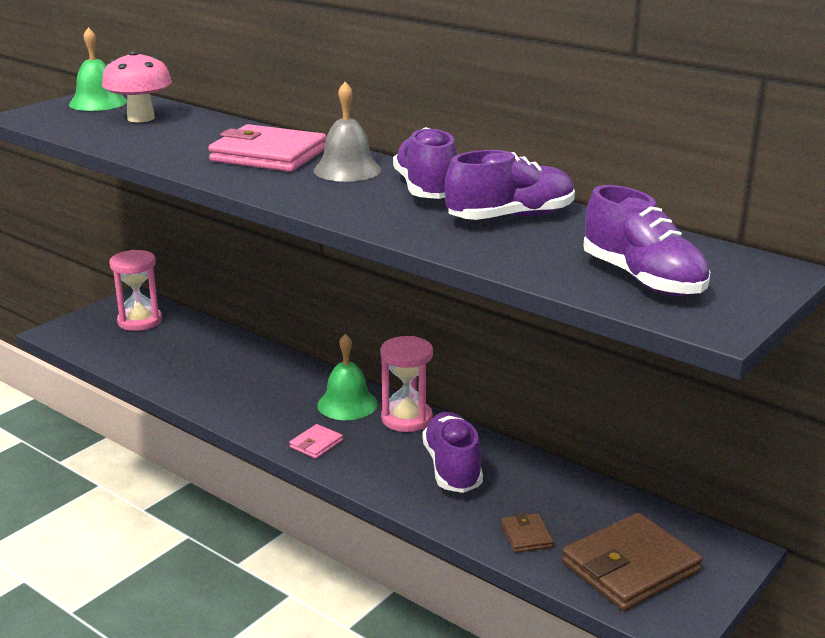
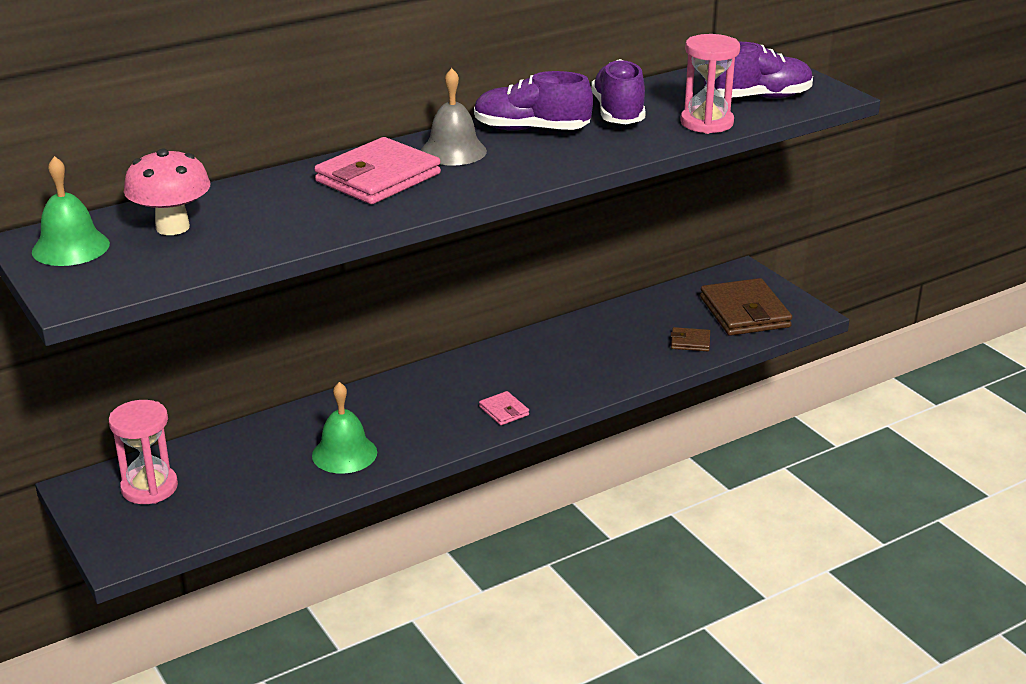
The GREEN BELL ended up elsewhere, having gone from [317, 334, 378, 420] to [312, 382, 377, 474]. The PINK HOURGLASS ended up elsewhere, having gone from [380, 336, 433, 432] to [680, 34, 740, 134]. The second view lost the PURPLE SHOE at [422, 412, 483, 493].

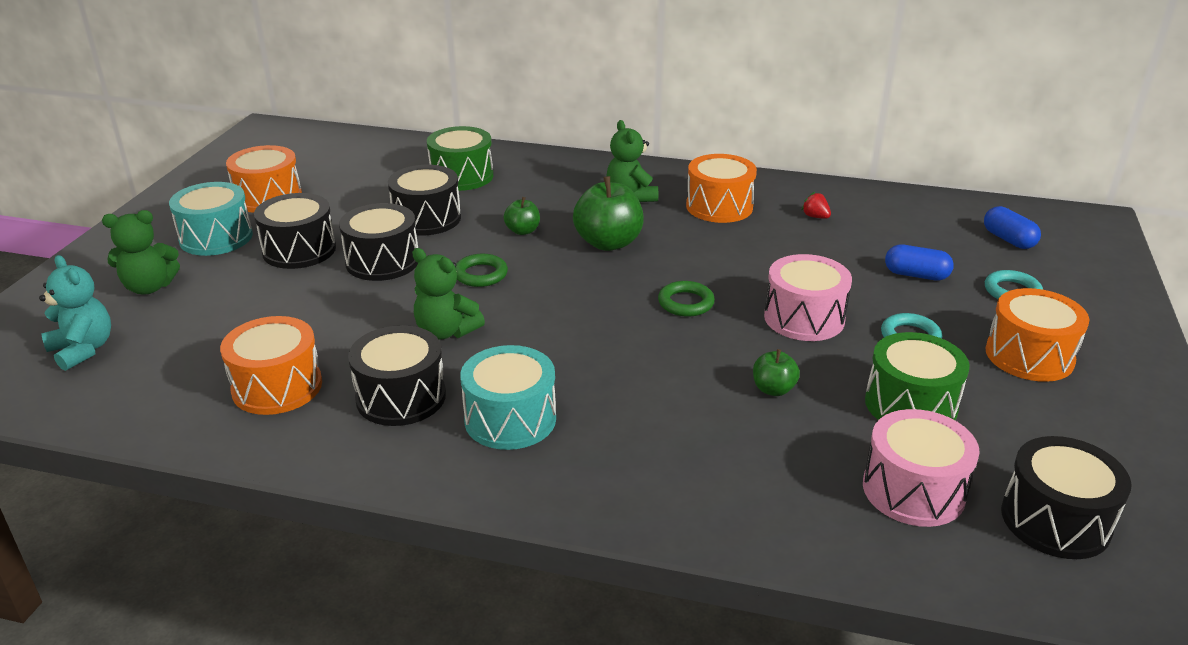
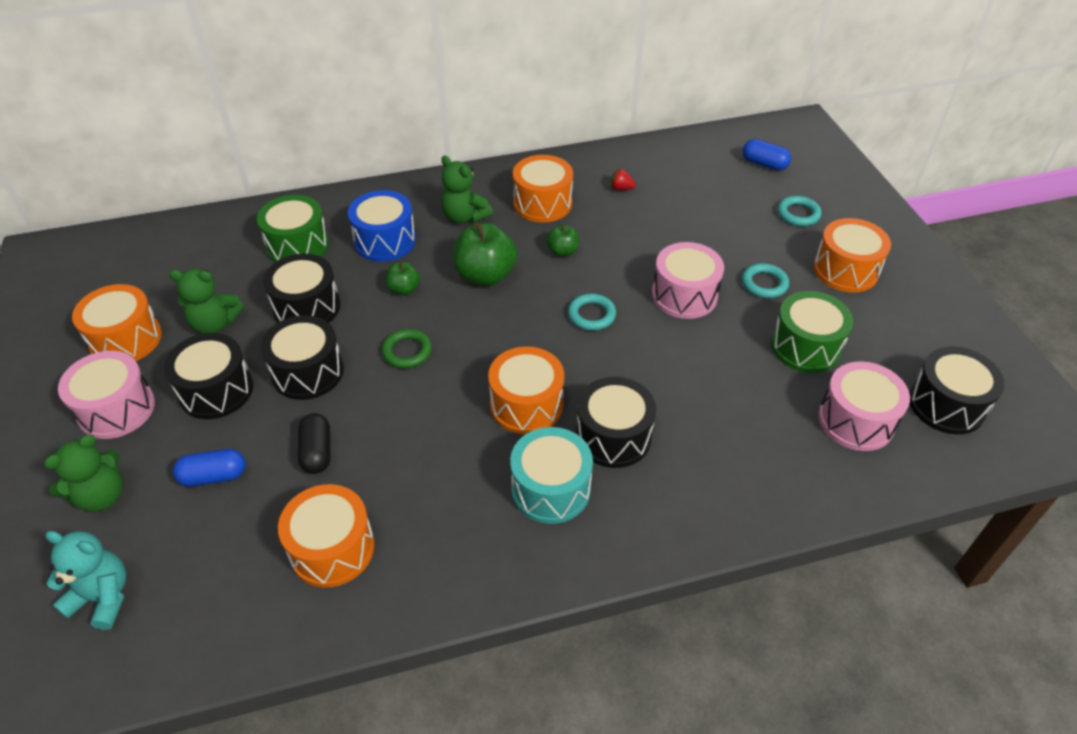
What was the TURQUOISE DRUM at [169, 182, 253, 256] turned into the PINK DRUM at [58, 351, 155, 439]. The BLUE CAPSULE ended up elsewhere, having gone from [885, 245, 954, 281] to [173, 449, 246, 487]. The GREEN TEDDY BEAR ended up elsewhere, having gone from [412, 248, 485, 340] to [169, 269, 244, 334]. What was the GREEN RING at [658, 281, 715, 317] turned into the TURQUOISE RING at [568, 294, 616, 331]. The BLACK DRUM ended up elsewhere, having gone from [348, 325, 446, 426] to [576, 377, 656, 468]. The GREEN APPLE ended up elsewhere, having gone from [753, 349, 800, 396] to [547, 224, 579, 257]. The second view gained the BLUE DRUM at [348, 190, 416, 262]. The second view gained the ORANGE DRUM at [488, 346, 564, 434]. The second view gained the BLACK CAPSULE at [298, 413, 331, 474].

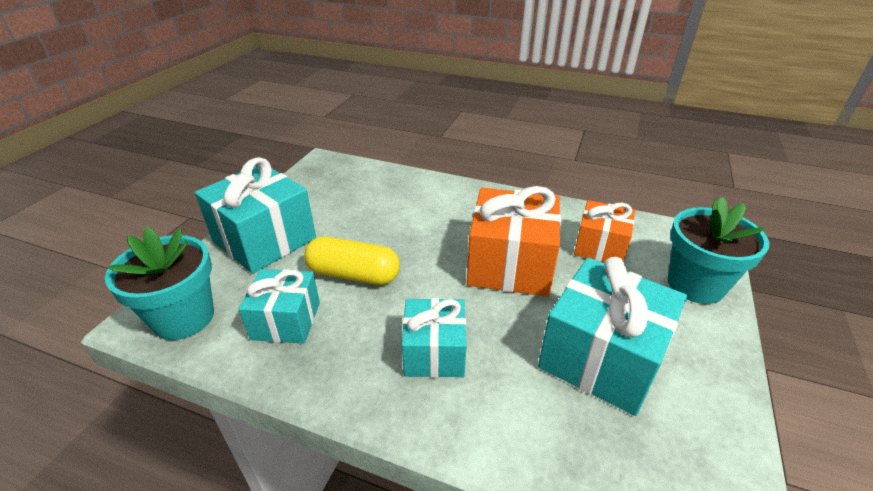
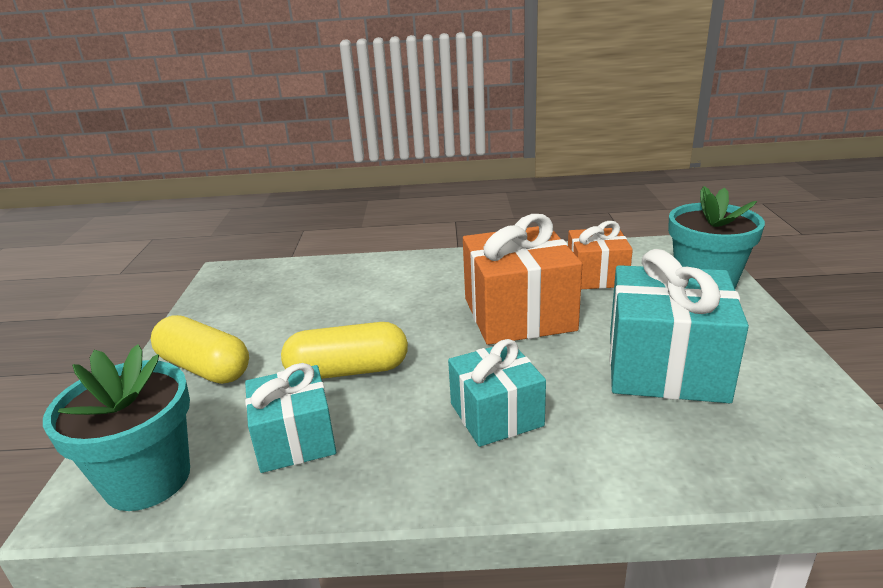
Where the TURQUOISE GIFT stood at [195, 157, 316, 274], the YELLOW CAPSULE came to stand at [151, 315, 249, 384].

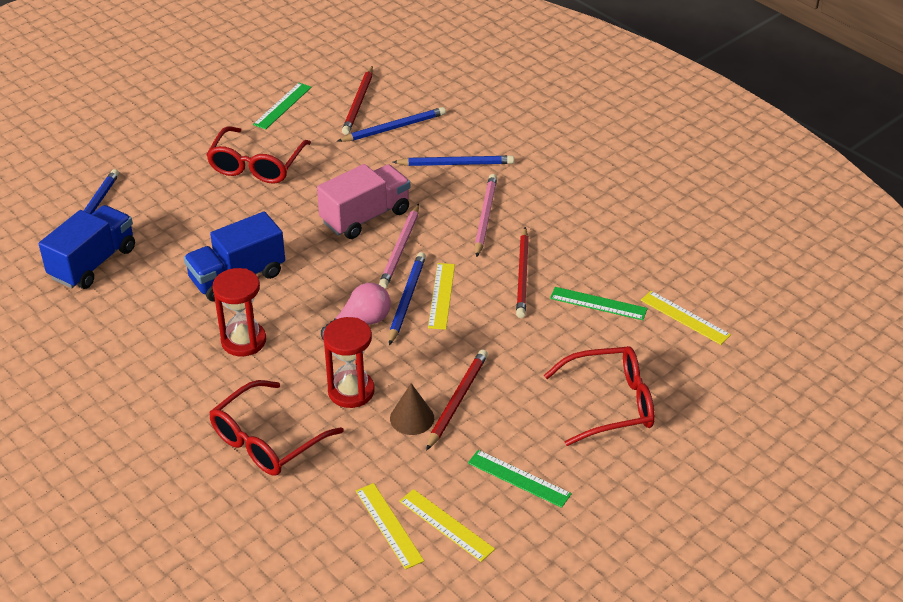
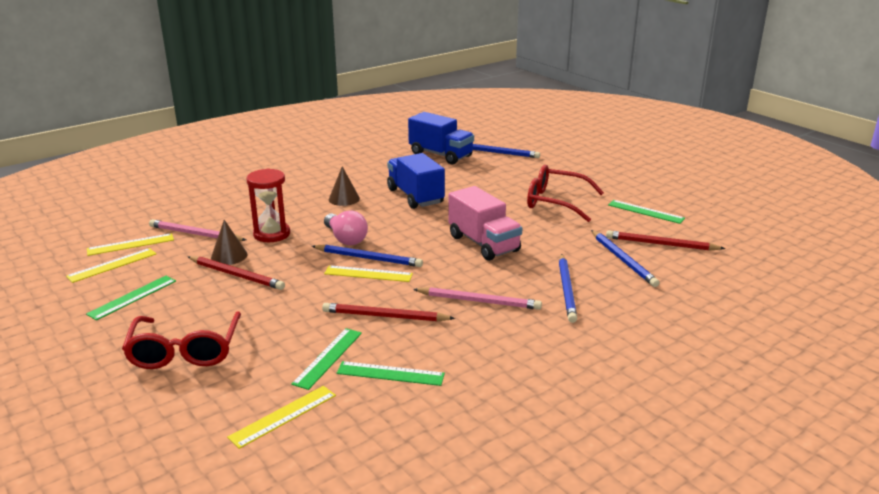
The PINK PENCIL ended up elsewhere, having gone from [379, 203, 419, 288] to [149, 219, 246, 241]. Where the RED HOURGLASS stood at [213, 268, 266, 356], the BROWN CONE came to stand at [329, 166, 360, 206]. The second view lost the RED GLASSES at [209, 380, 344, 476]. The second view gained the GREEN RULER at [337, 361, 445, 386].

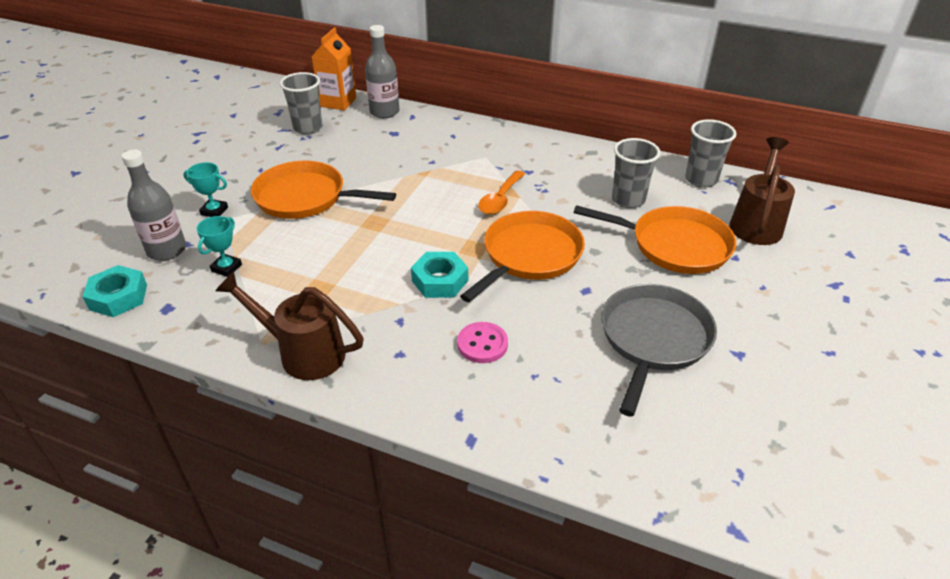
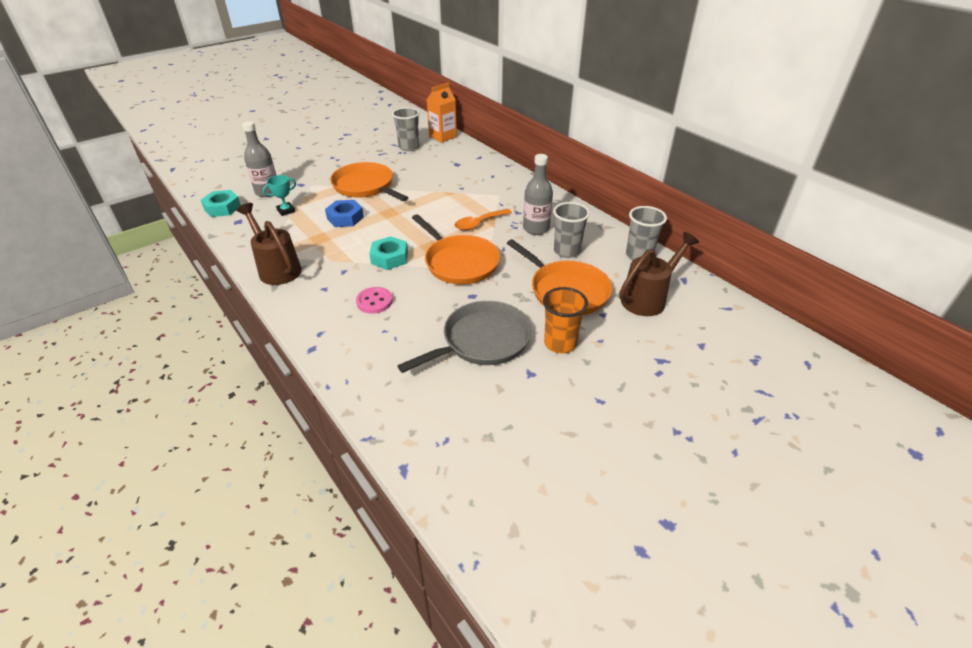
The GREY BOTTLE ended up elsewhere, having gone from [365, 25, 399, 118] to [523, 154, 553, 235]. The second view lost the TURQUOISE TROPHY at [183, 162, 228, 217]. The ORANGE PAN at [460, 211, 585, 302] ended up facing another way, 75 degrees clockwise from before. The second view gained the BLUE NUT at [325, 200, 364, 227]. The second view gained the ORANGE CUP at [543, 287, 588, 354].

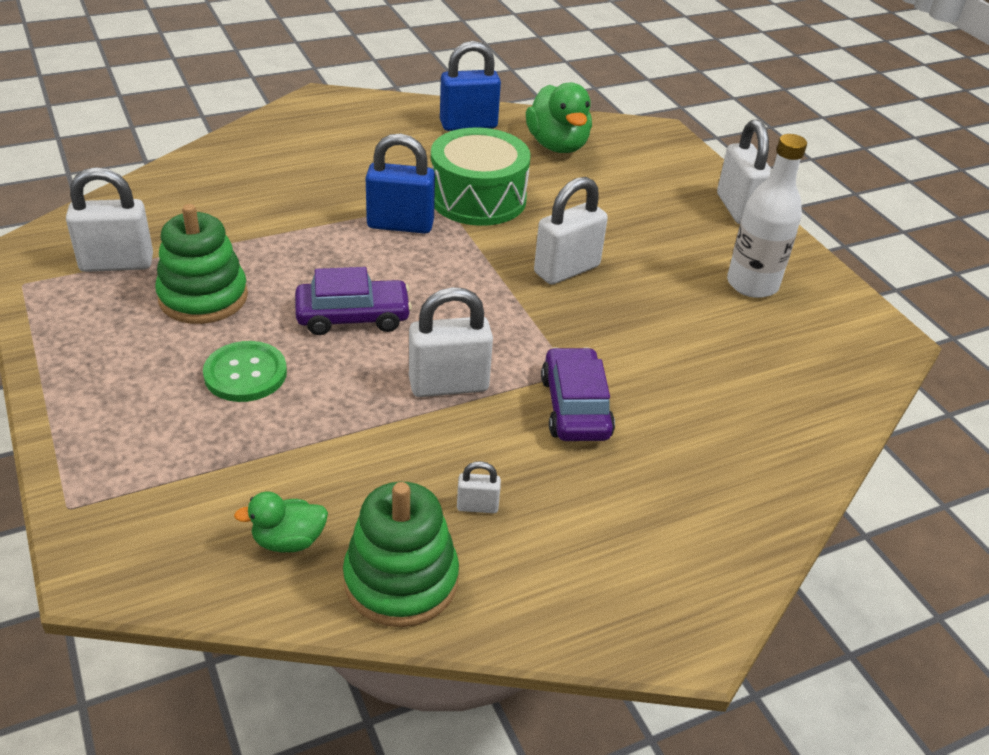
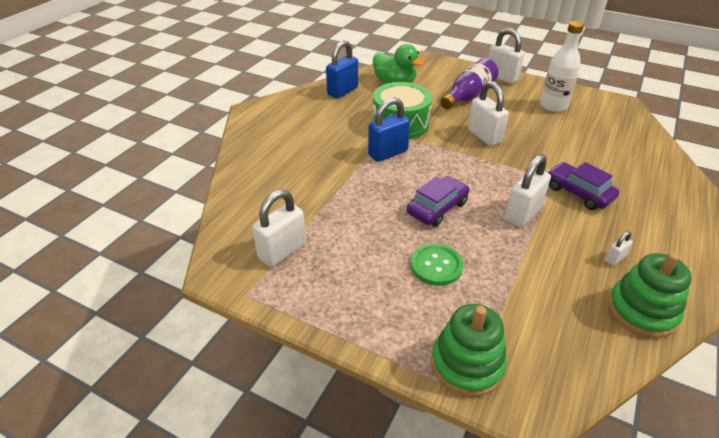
The WHITE PADLOCK at [534, 177, 608, 285] ended up facing another way, 45 degrees counterclockwise from before. The GREEN STACKING TOY ended up elsewhere, having gone from [155, 204, 248, 324] to [431, 304, 507, 397]. The second view lost the GREEN DUCK at [234, 492, 328, 552]. The second view gained the PURPLE BOTTLE at [441, 58, 498, 109].

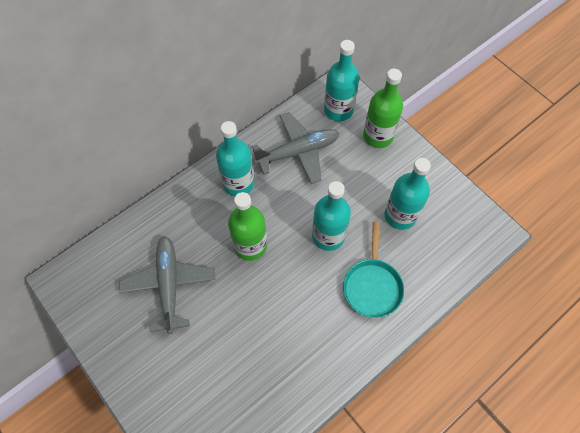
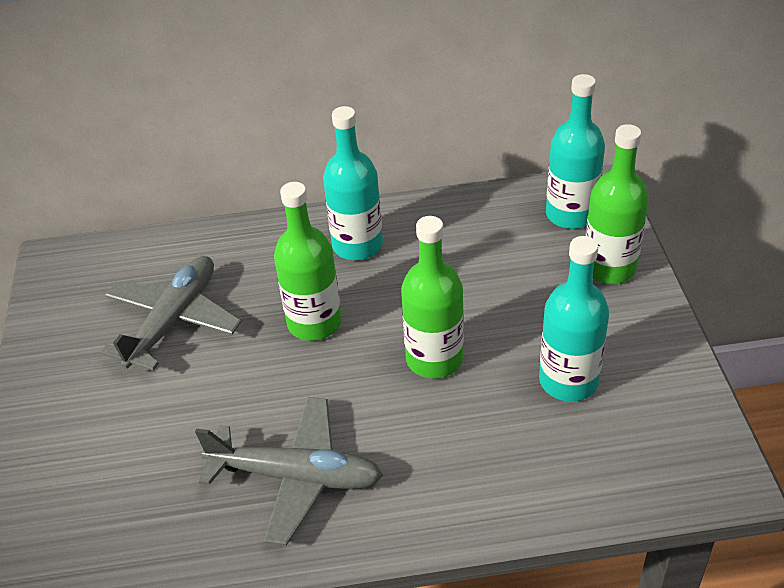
The GREY PLANE ended up elsewhere, having gone from [252, 112, 339, 184] to [195, 397, 383, 546]. What was the TURQUOISE BOTTLE at [312, 181, 351, 251] turned into the GREEN BOTTLE at [401, 216, 464, 379]. The second view lost the TURQUOISE PAN at [343, 222, 404, 318].

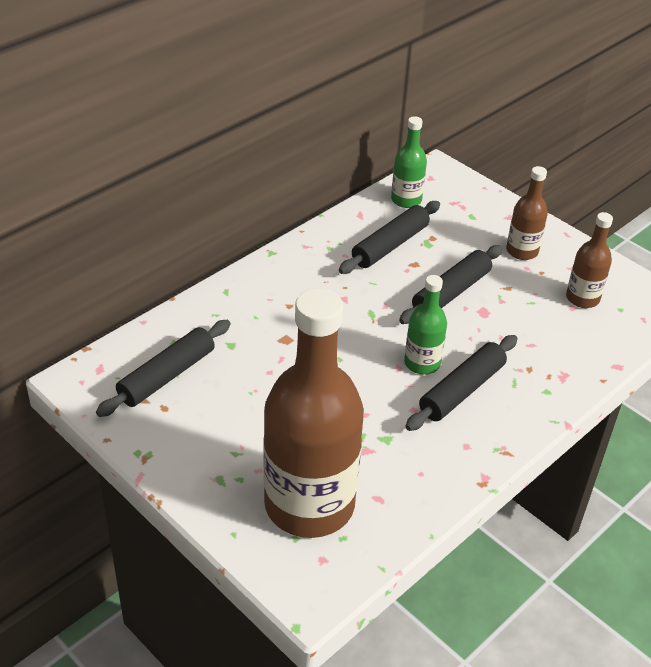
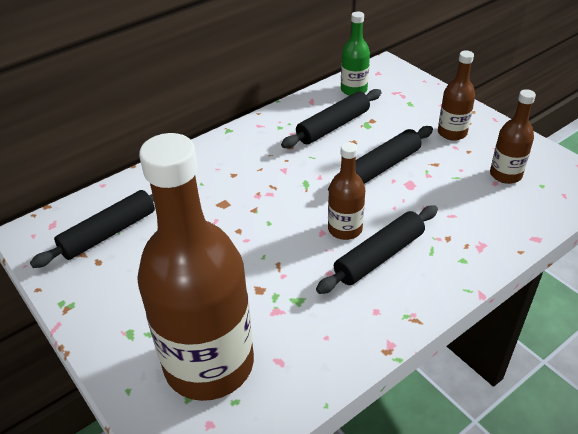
What was the GREEN BOTTLE at [404, 275, 447, 374] turned into the BROWN BOTTLE at [328, 142, 365, 240].

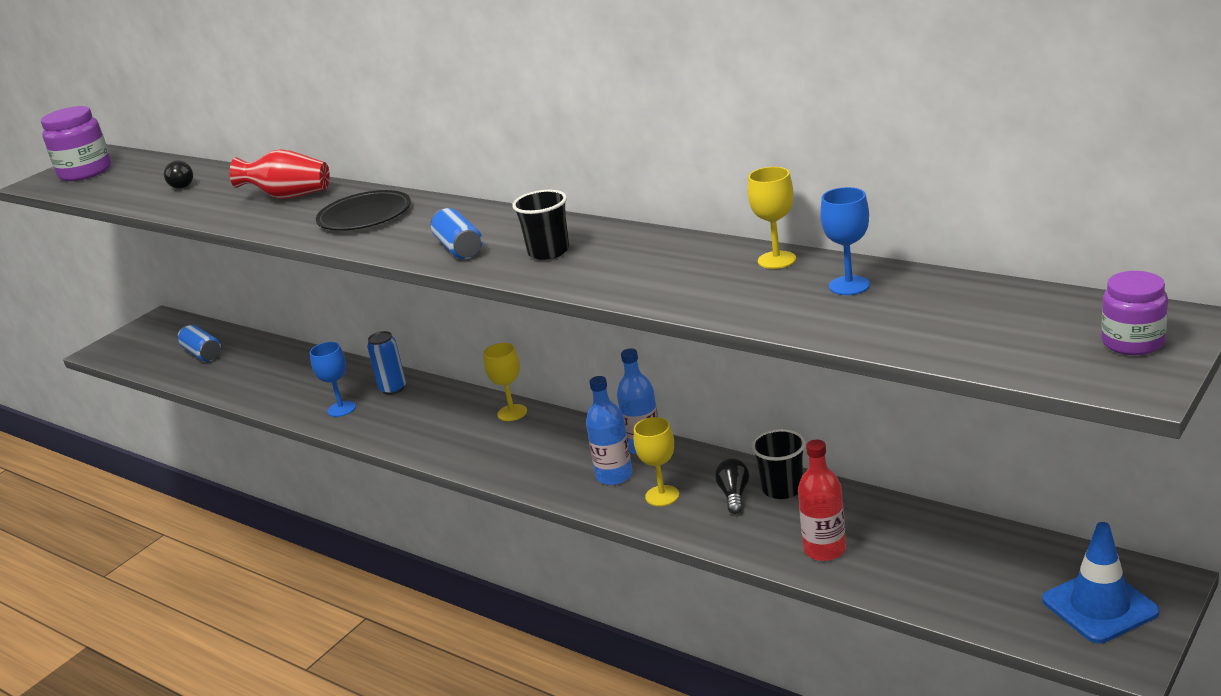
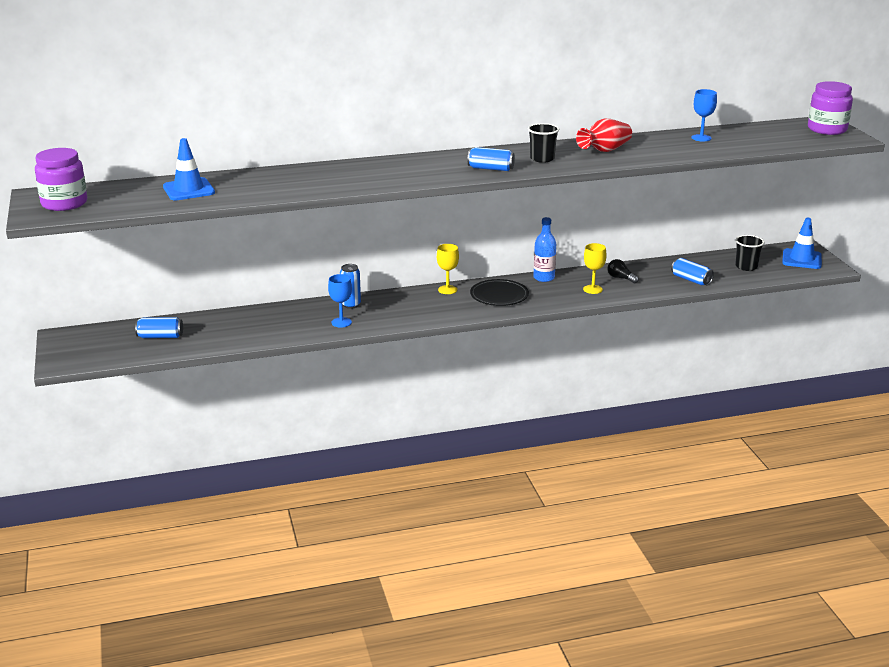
The RED VASE ended up elsewhere, having gone from [230, 149, 330, 199] to [576, 119, 632, 152]. Where the BLACK LIGHT BULB stood at [164, 161, 193, 189], the BLUE TRAFFIC CONE came to stand at [163, 138, 215, 200]. The second view lost the YELLOW GOBLET at [748, 167, 796, 269]. The BLACK PLATE ended up elsewhere, having gone from [316, 190, 411, 231] to [470, 279, 529, 306]. The size of the PURPLE JAR at [1101, 271, 1168, 355] changed by a factor of 1.59. The second view lost the BLUE BOTTLE at [586, 376, 633, 485]. The BLACK CUP ended up elsewhere, having gone from [751, 429, 805, 499] to [735, 235, 765, 271]. Where the RED BOTTLE stood at [798, 440, 846, 561], the BLUE CAN came to stand at [671, 258, 714, 286].

